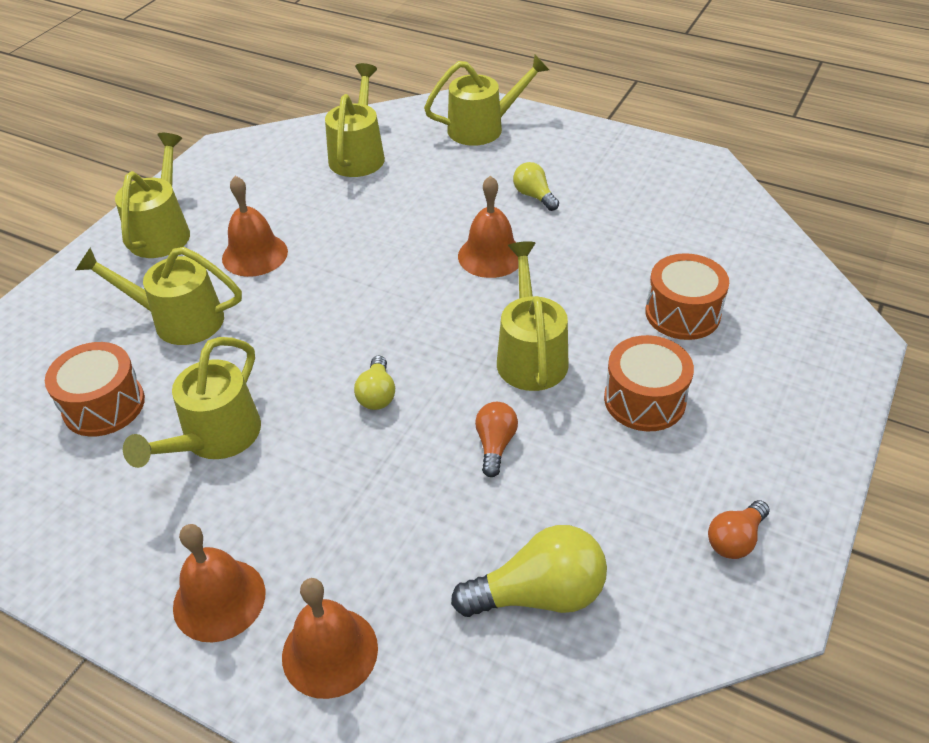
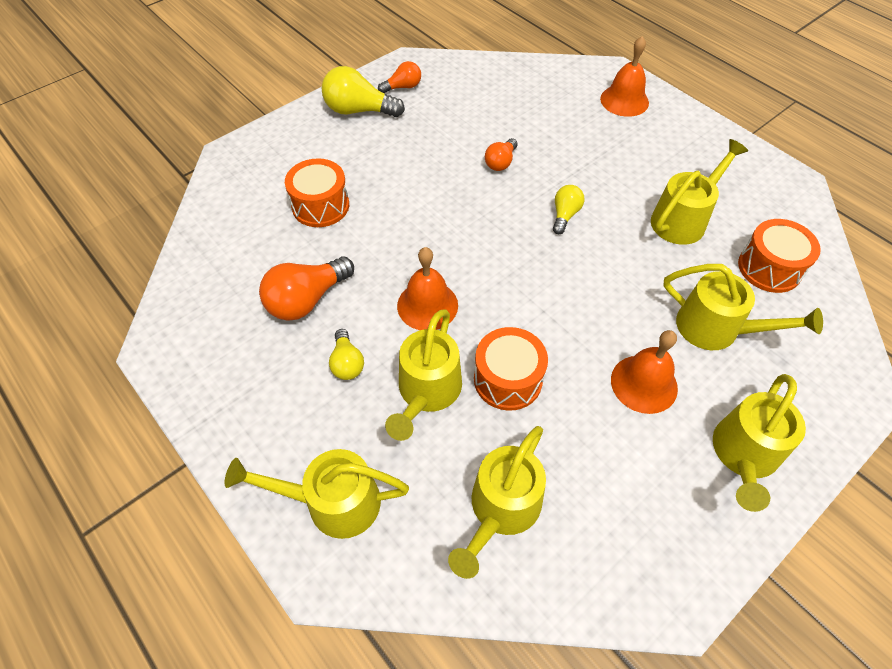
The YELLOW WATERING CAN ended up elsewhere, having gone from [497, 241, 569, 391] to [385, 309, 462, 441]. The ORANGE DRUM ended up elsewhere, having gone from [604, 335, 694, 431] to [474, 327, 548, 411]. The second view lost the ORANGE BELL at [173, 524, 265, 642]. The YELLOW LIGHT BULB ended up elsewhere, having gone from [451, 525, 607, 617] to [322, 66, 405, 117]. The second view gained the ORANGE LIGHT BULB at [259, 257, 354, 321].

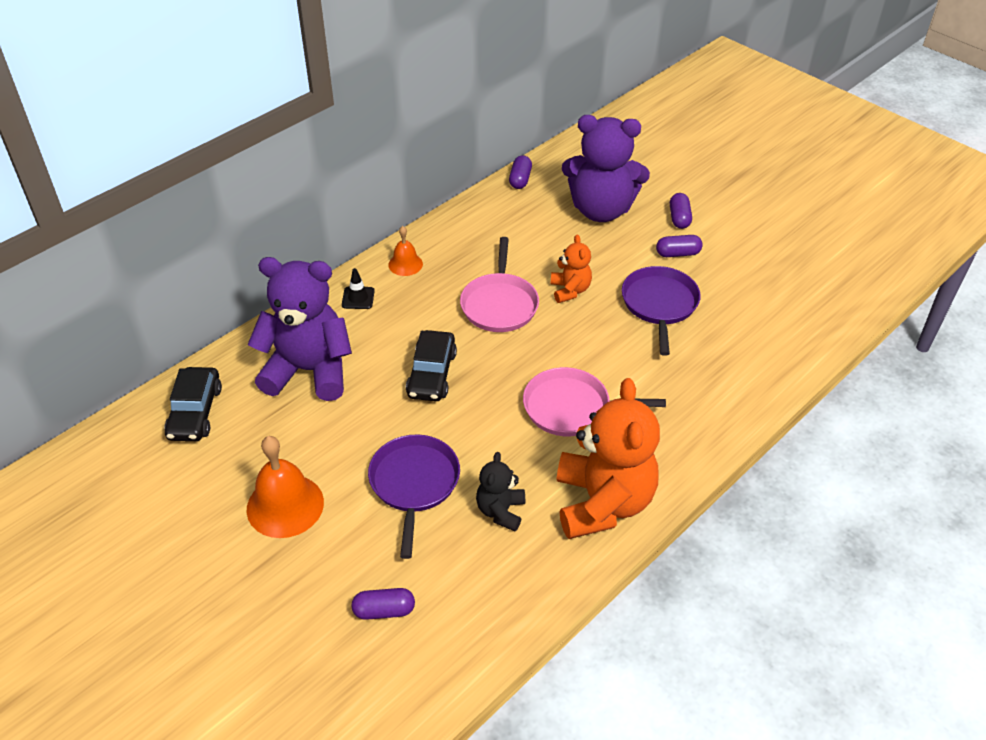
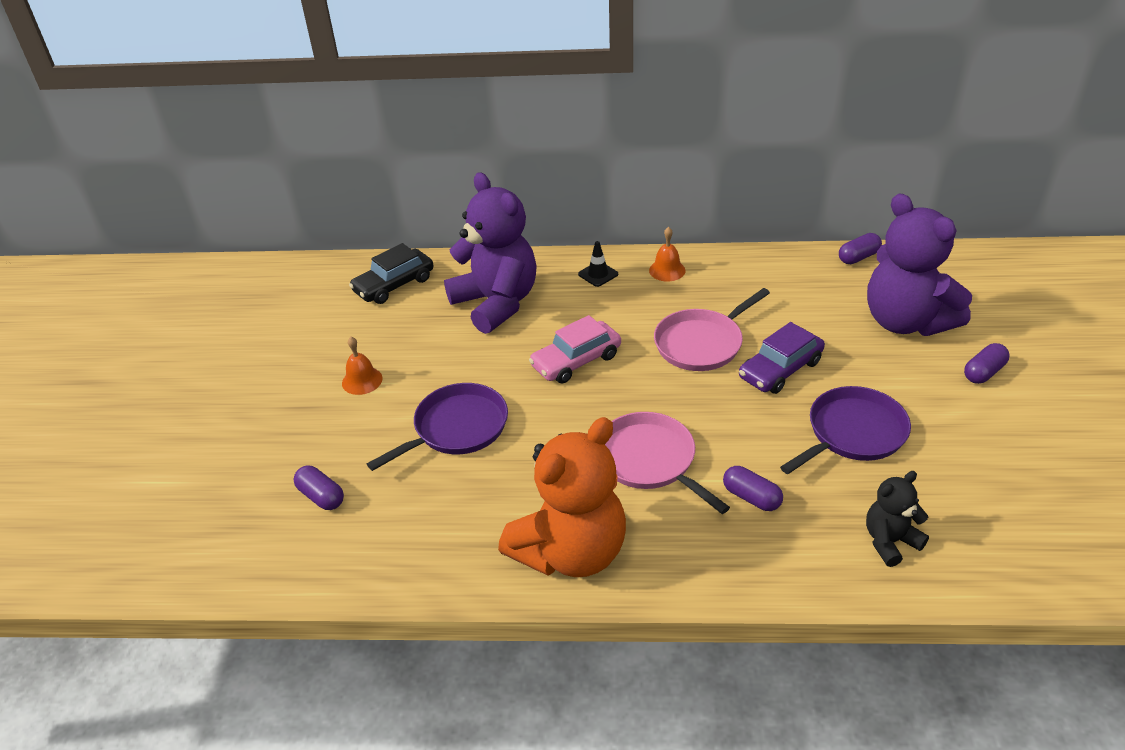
Where the ORANGE TEDDY BEAR stood at [551, 234, 592, 303], the PURPLE CAR came to stand at [739, 322, 825, 394]. The PURPLE CAPSULE ended up elsewhere, having gone from [656, 235, 703, 257] to [723, 466, 783, 511]. What was the BLACK CAR at [406, 330, 457, 401] turned into the PINK CAR at [529, 315, 621, 383]. The size of the ORANGE BELL at [247, 436, 324, 538] changed by a factor of 0.56. The BLACK TEDDY BEAR ended up elsewhere, having gone from [476, 452, 525, 531] to [866, 471, 929, 567].

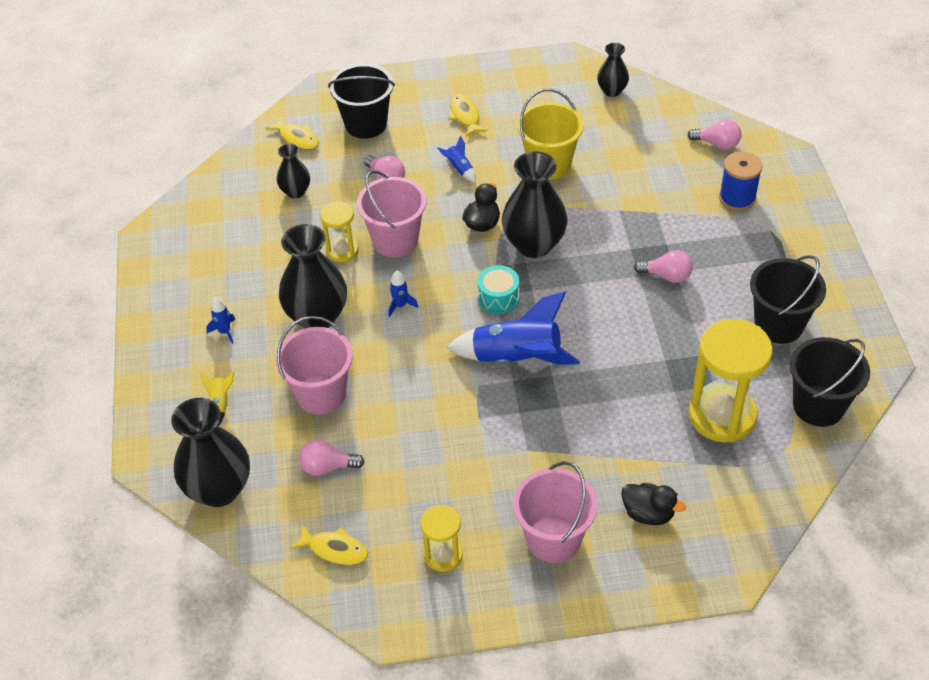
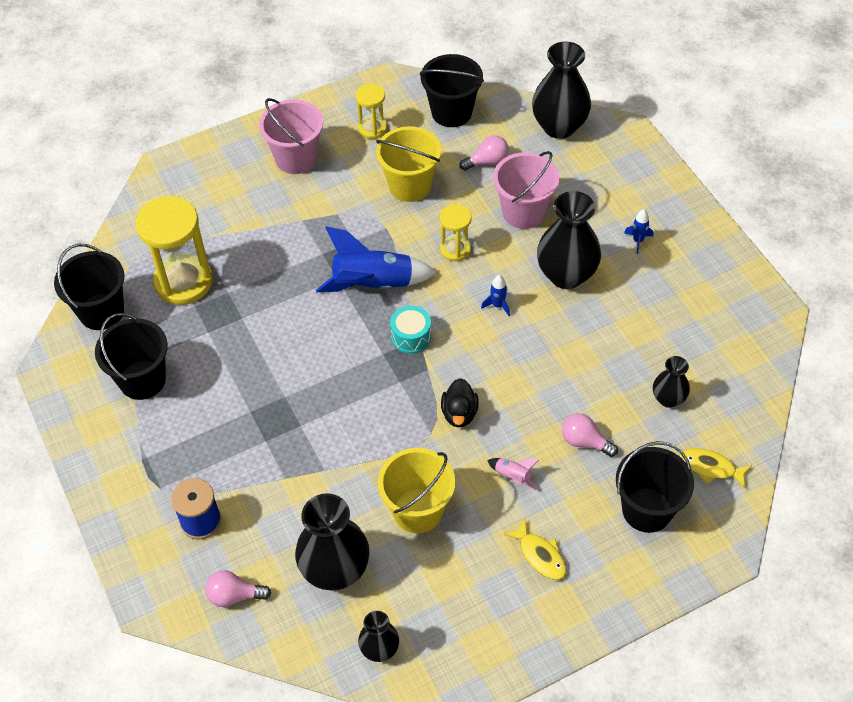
What was the BLUE ROCKET at [437, 136, 476, 183] turned into the PINK ROCKET at [487, 458, 539, 490]. The BLACK VASE ended up elsewhere, having gone from [502, 151, 568, 258] to [295, 493, 369, 591]. The second view lost the PINK BUCKET at [357, 170, 426, 257]. The YELLOW HOURGLASS ended up elsewhere, having gone from [320, 201, 359, 262] to [440, 204, 472, 261]. The second view lost the PINK LIGHT BULB at [634, 250, 693, 283]. The second view lost the YELLOW ROCKET at [201, 371, 234, 426]. The second view lost the BLACK DUCK at [621, 483, 686, 525]. Where the YELLOW FISH stood at [290, 524, 368, 565], the BLACK BUCKET came to stand at [420, 54, 484, 127]. The second view gained the YELLOW BUCKET at [376, 126, 441, 202].

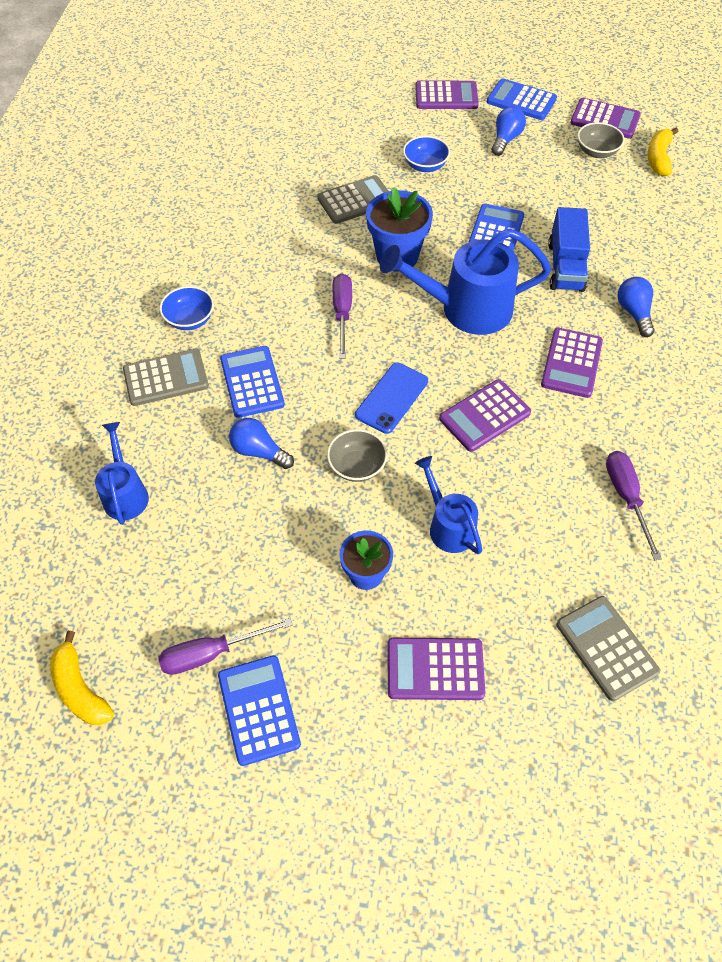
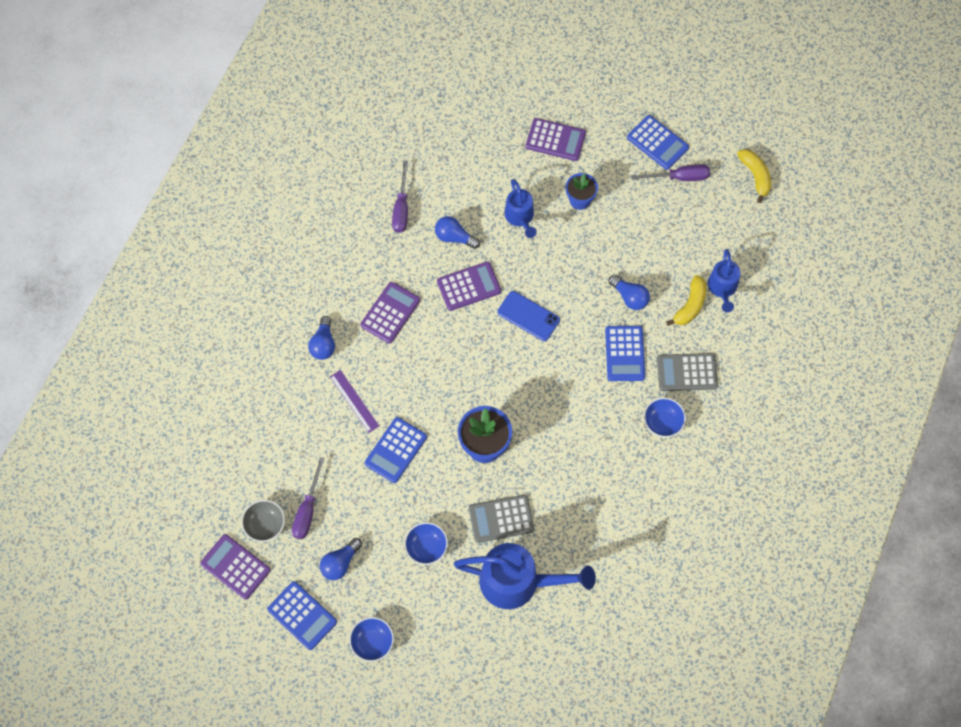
Where the PURPLE CALCULATOR stood at [415, 81, 479, 109], the BLUE BOWL came to stand at [349, 617, 394, 662]. The YELLOW BANANA ended up elsewhere, having gone from [647, 128, 678, 176] to [666, 275, 706, 326]. Where the BLUE TRUCK stood at [548, 207, 590, 292], the PURPLE RULER came to stand at [330, 370, 379, 433]. The BLUE WATERING CAN ended up elsewhere, having gone from [380, 228, 552, 335] to [454, 543, 596, 609]. The PURPLE SCREWDRIVER ended up elsewhere, having gone from [333, 273, 352, 359] to [292, 457, 325, 539]. The BLUE PHONE at [355, 363, 428, 434] ended up facing another way, 75 degrees clockwise from before. The second view lost the GREY BOWL at [327, 429, 387, 482]. The second view lost the GREY CALCULATOR at [556, 596, 660, 701]. The BLUE CALCULATOR at [218, 655, 301, 766] ended up facing another way, 45 degrees counterclockwise from before. The second view gained the BLUE LIGHT BULB at [435, 216, 480, 249].

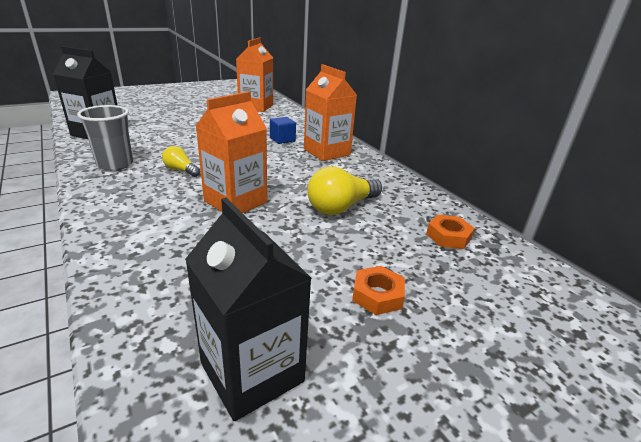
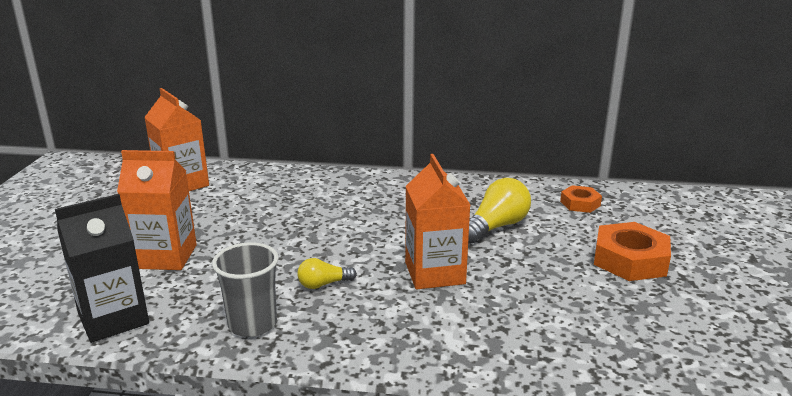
The ORANGE CARTON ended up elsewhere, having gone from [304, 64, 357, 161] to [117, 150, 197, 270]. The second view lost the BLUE CUBE at [270, 117, 296, 144]. The YELLOW LIGHT BULB at [307, 166, 382, 215] ended up facing another way, 135 degrees counterclockwise from before. The second view lost the BLACK CARTON at [185, 198, 312, 421]. The size of the ORANGE NUT at [352, 266, 405, 315] changed by a factor of 1.75.

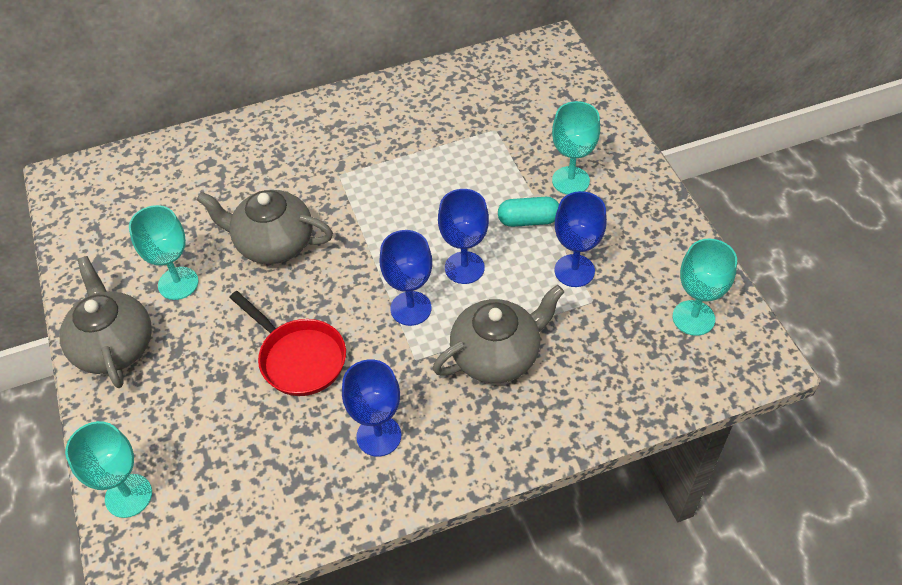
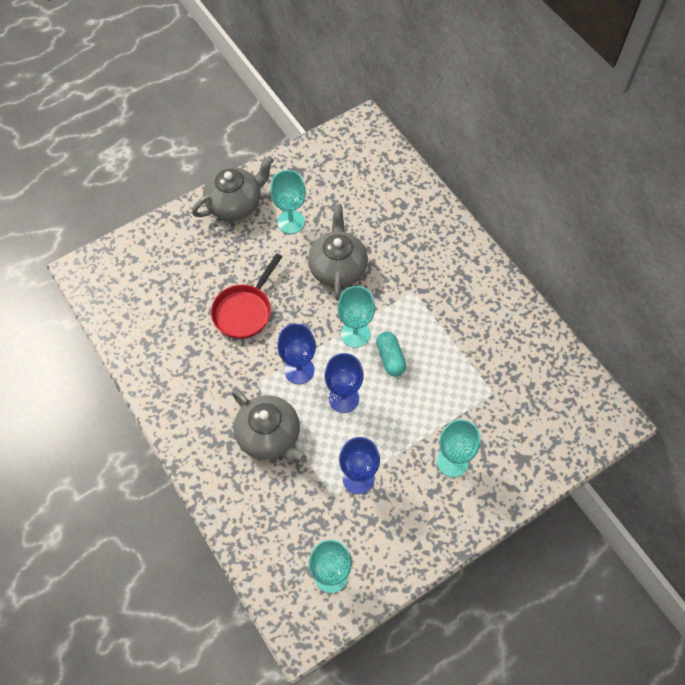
The TURQUOISE CAPSULE ended up elsewhere, having gone from [498, 197, 559, 227] to [376, 332, 406, 376]. The second view lost the BLUE GOBLET at [342, 359, 401, 457]. The TURQUOISE GOBLET ended up elsewhere, having gone from [65, 421, 152, 518] to [338, 286, 375, 348].

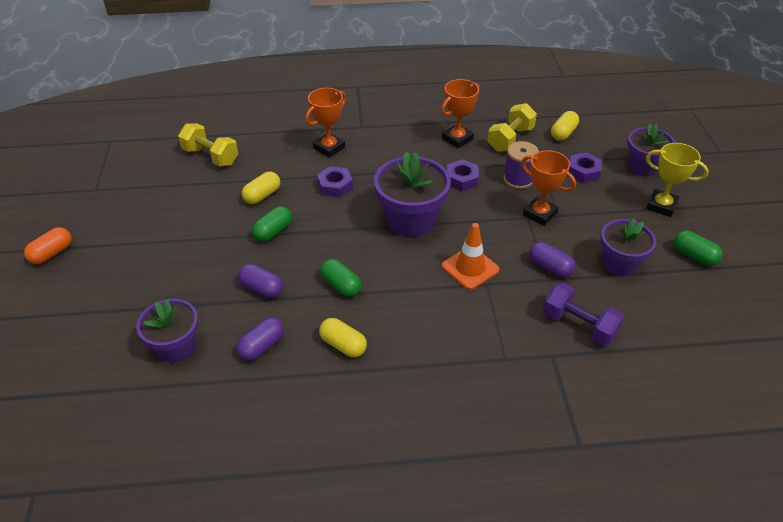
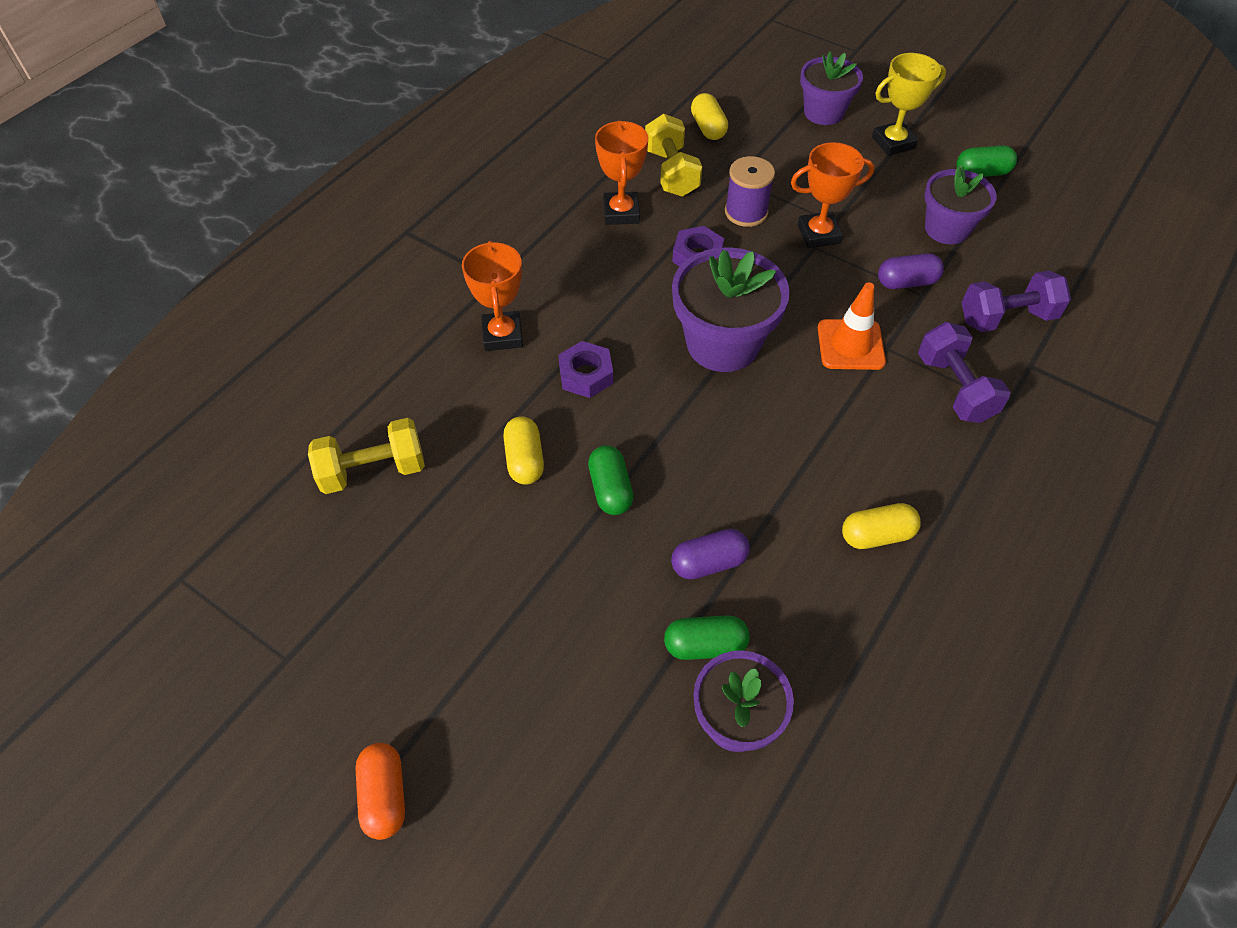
The second view lost the PURPLE NUT at [568, 152, 602, 183]. The GREEN CAPSULE ended up elsewhere, having gone from [320, 259, 362, 297] to [664, 615, 750, 660]. The second view lost the PURPLE CAPSULE at [237, 317, 284, 361]. The second view gained the PURPLE DUMBBELL at [918, 322, 1011, 423].

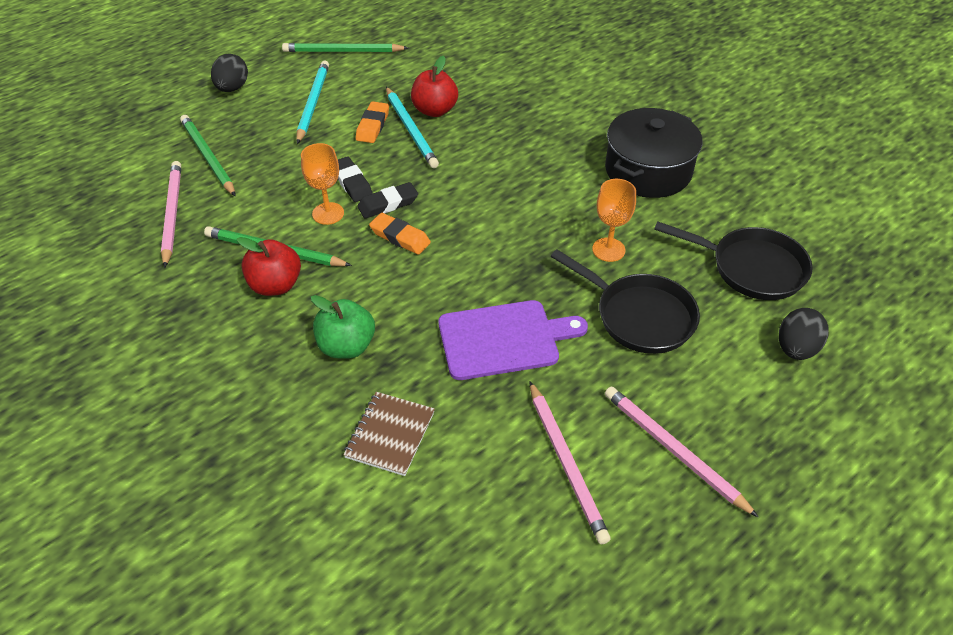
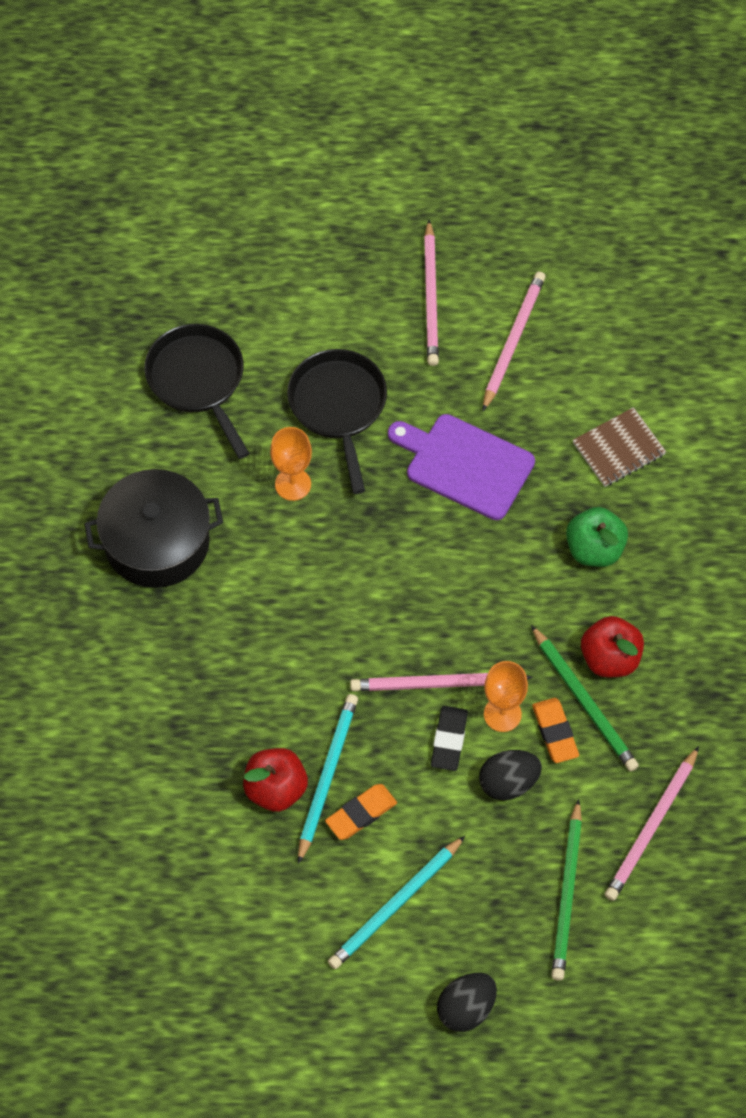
The second view lost the GREEN PENCIL at [282, 43, 408, 52]. Where the BLACK ERASER stood at [357, 182, 418, 219], the PINK PENCIL came to stand at [350, 673, 533, 691]. The ORANGE ERASER ended up elsewhere, having gone from [369, 213, 431, 255] to [532, 698, 579, 763]. The BLACK EGG ended up elsewhere, having gone from [779, 308, 829, 360] to [479, 750, 542, 800].

